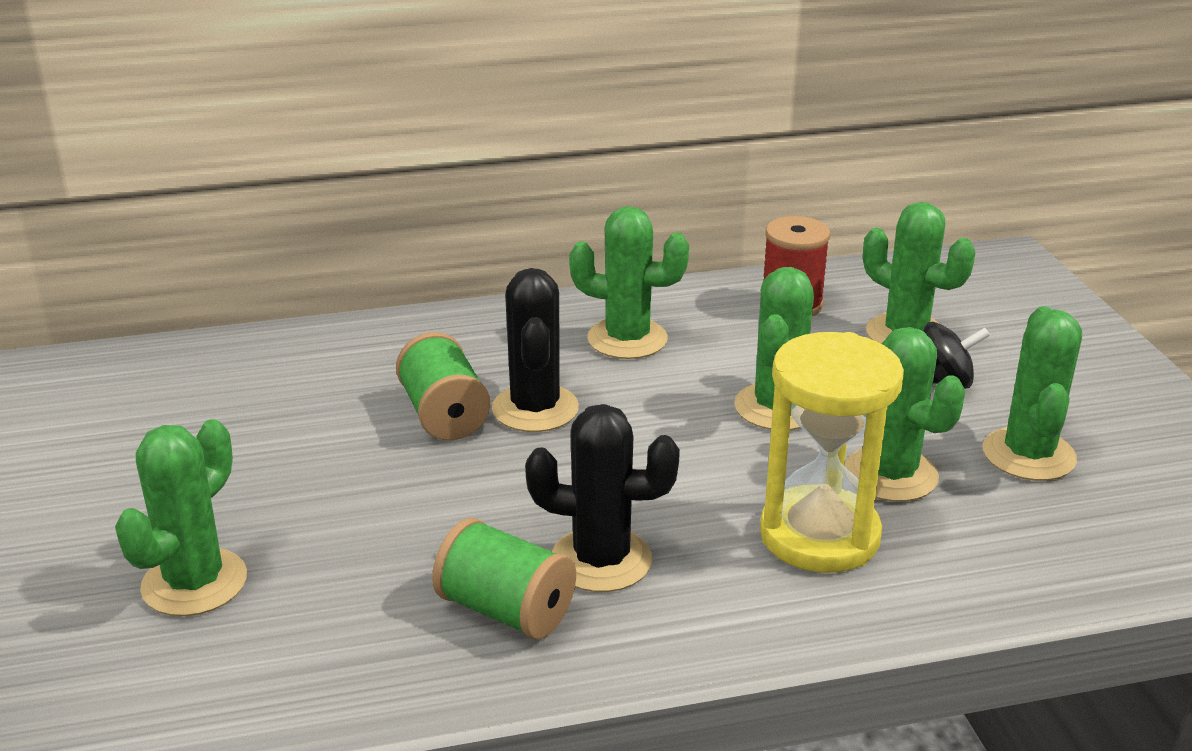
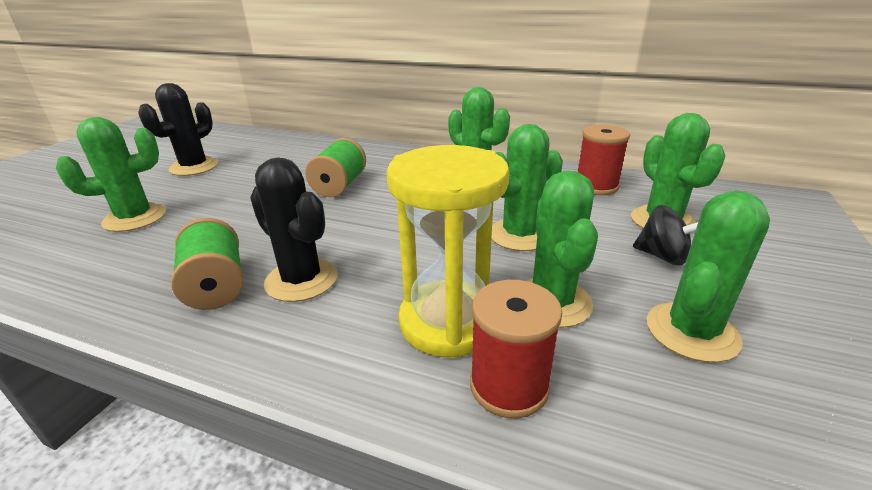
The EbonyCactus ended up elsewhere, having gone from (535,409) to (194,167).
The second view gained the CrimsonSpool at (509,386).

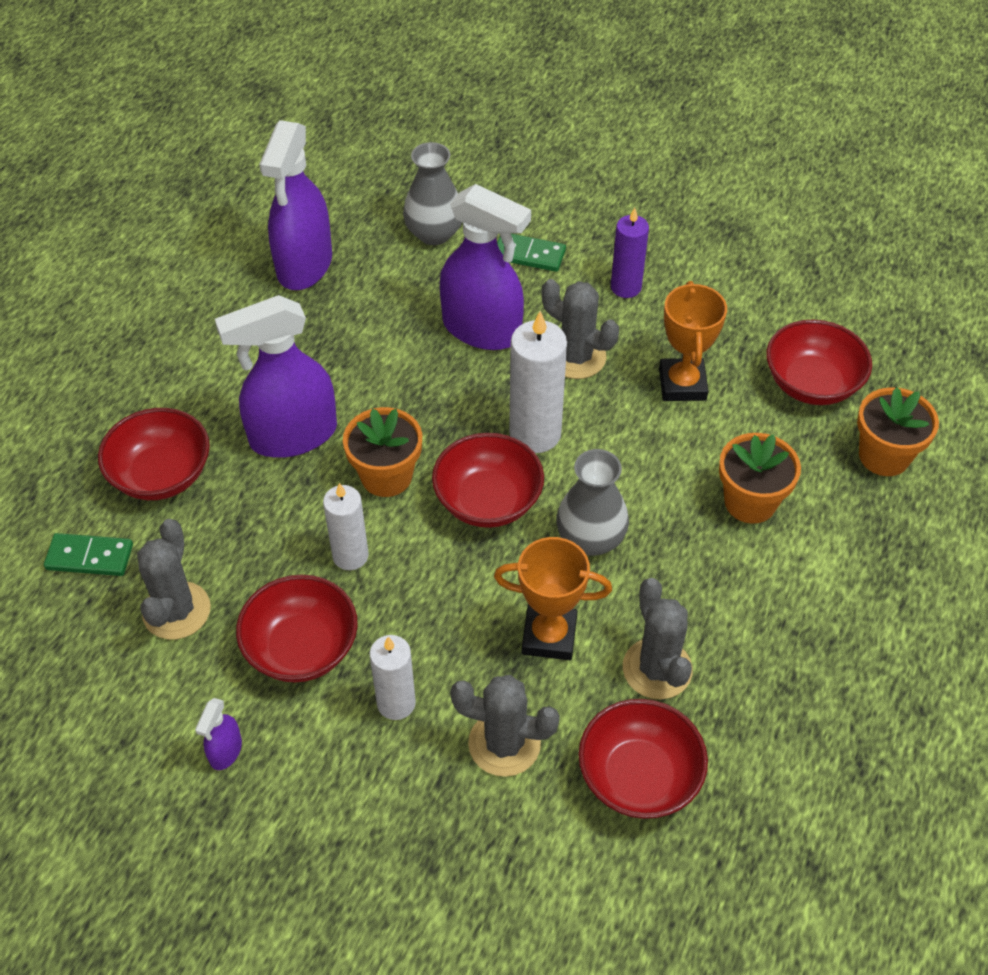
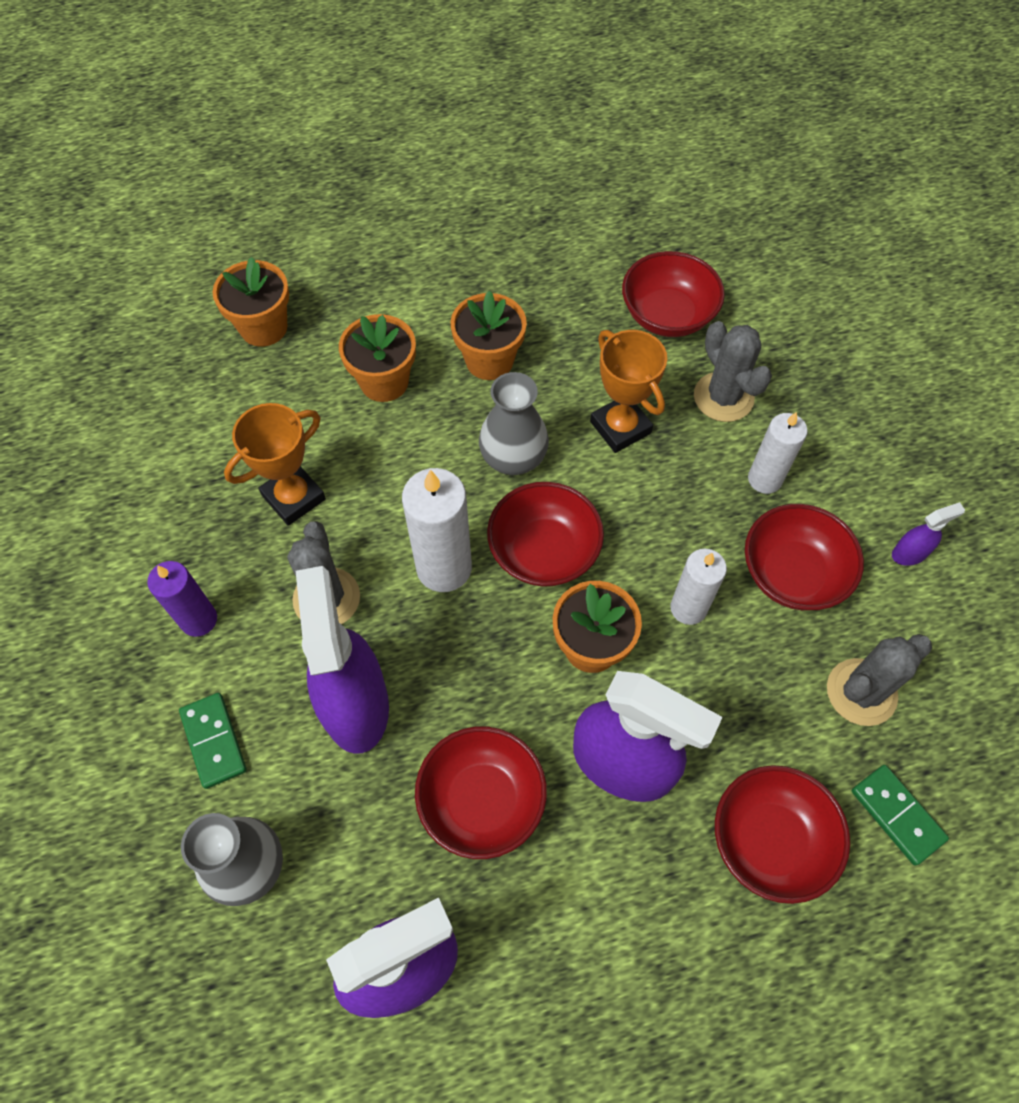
The second view lost the AshGreyCactus at (657,669).
The CrimsonBowl ended up elsewhere, having gone from (811,383) to (482,801).
The second view gained the OrangeFlowerPot at (489,360).

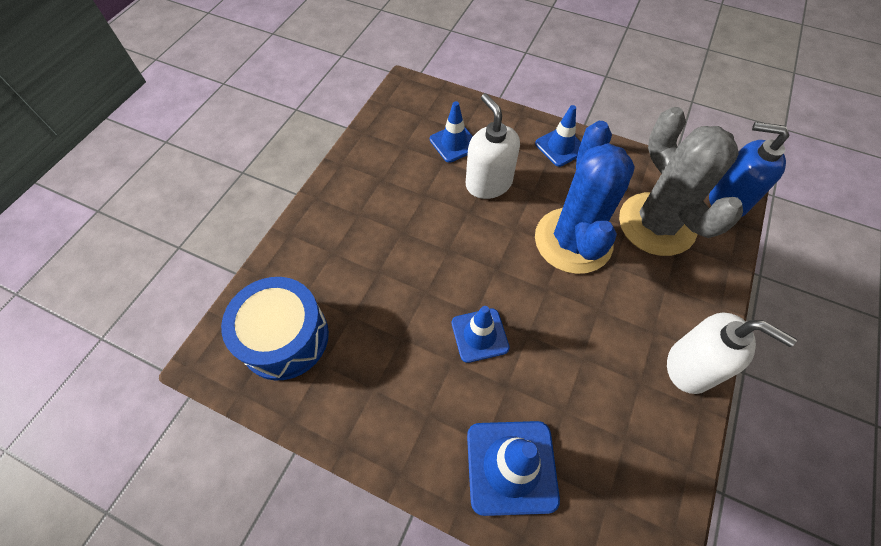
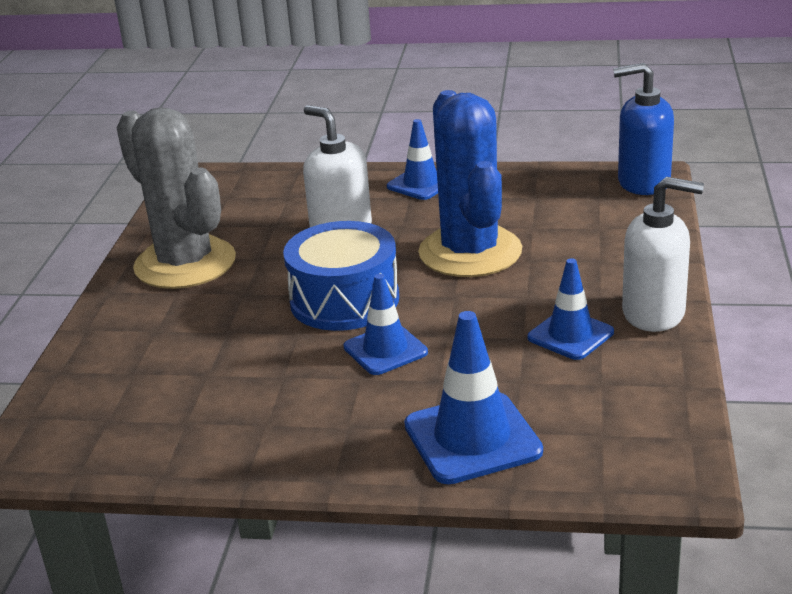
The RoyalBlueSnareDrum ended up elsewhere, having gone from (285,337) to (344,300).
The RoyalBlueTrafficCone ended up elsewhere, having gone from (454,143) to (570,335).
The AshGreyCactus ended up elsewhere, having gone from (656,224) to (185,263).

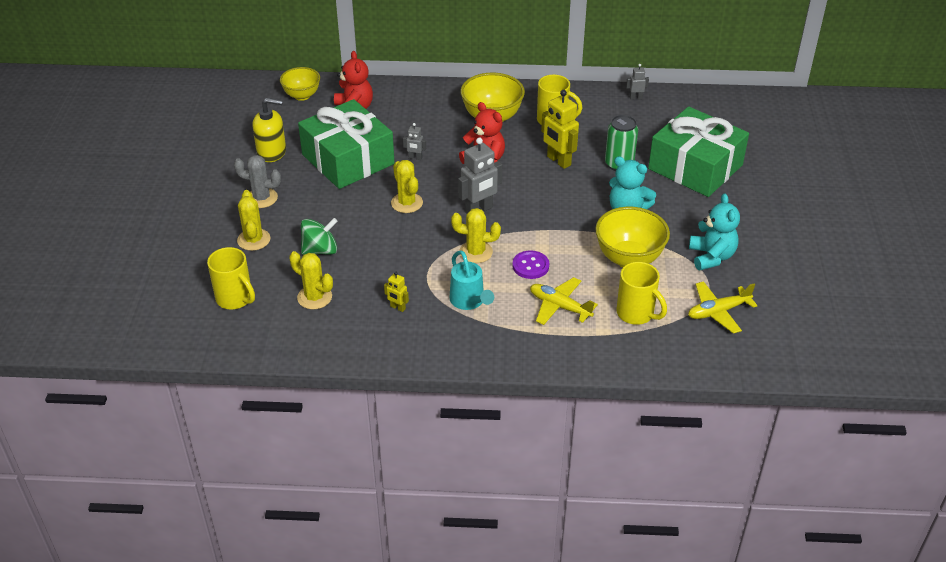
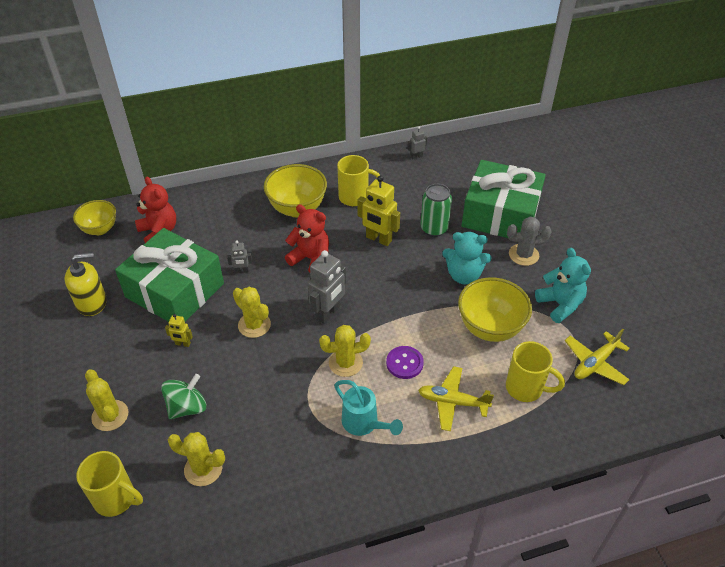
The AshGreyCactus ended up elsewhere, having gone from (261,198) to (523,255).
The BrightYellowToyRobot ended up elsewhere, having gone from (397,308) to (183,344).

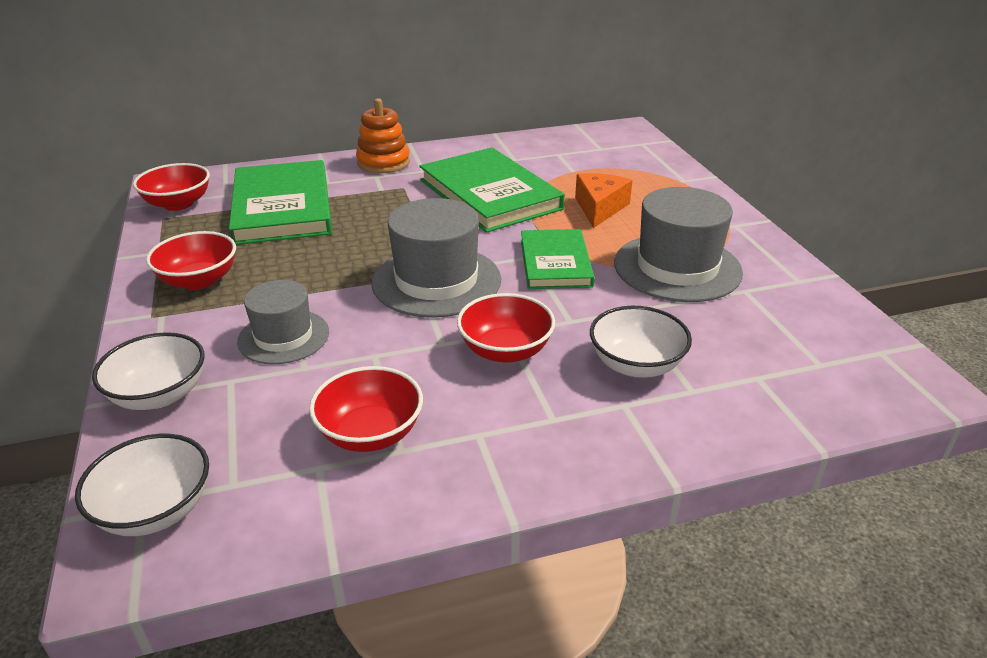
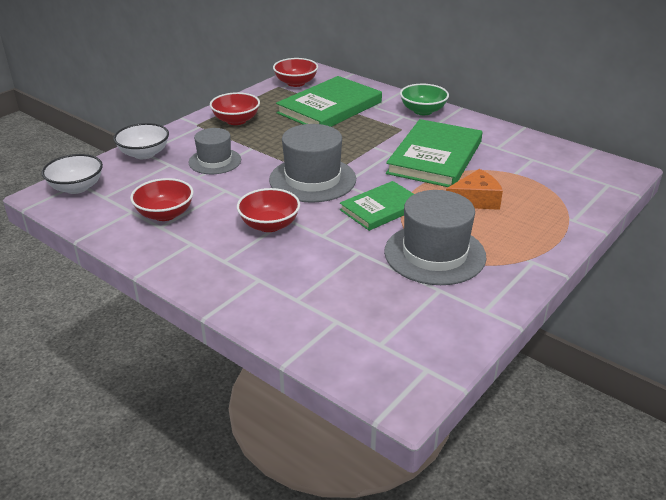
Where the OrangeRingStacker stood at (383,162), the LeafGreenBowl came to stand at (423,111).
The second view lost the PureWhiteBowl at (636,364).

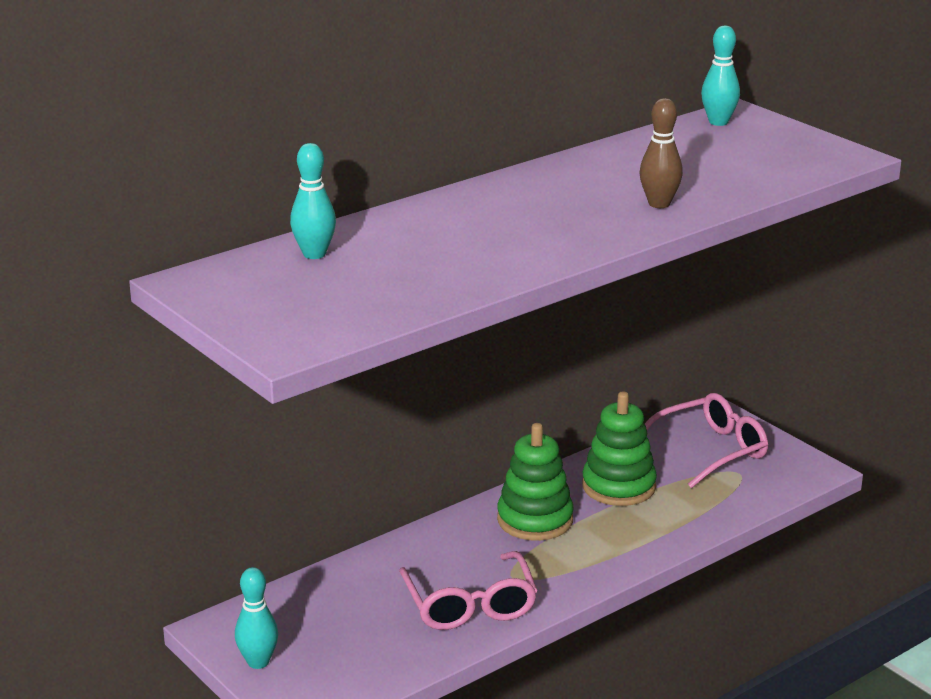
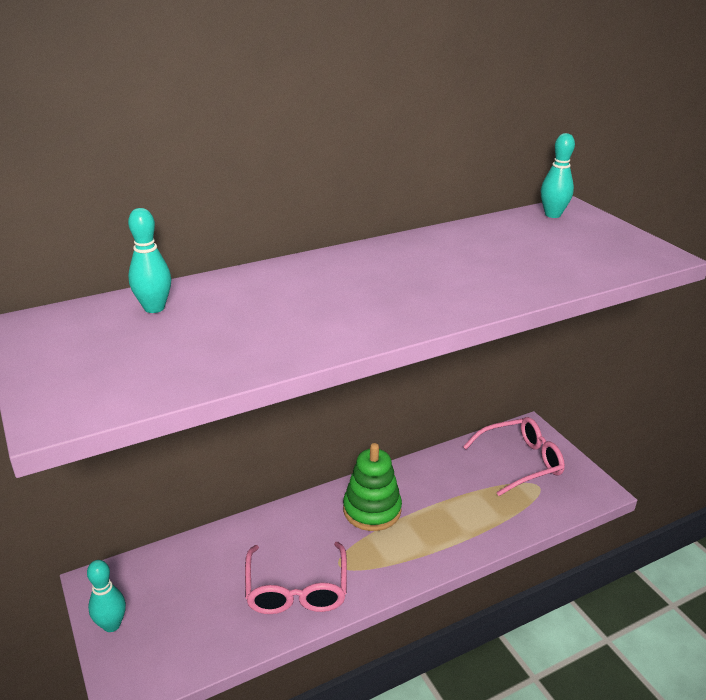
The second view lost the LeafGreenRingStacker at (618,486).
The second view lost the DarkBrownSkittle at (659,204).

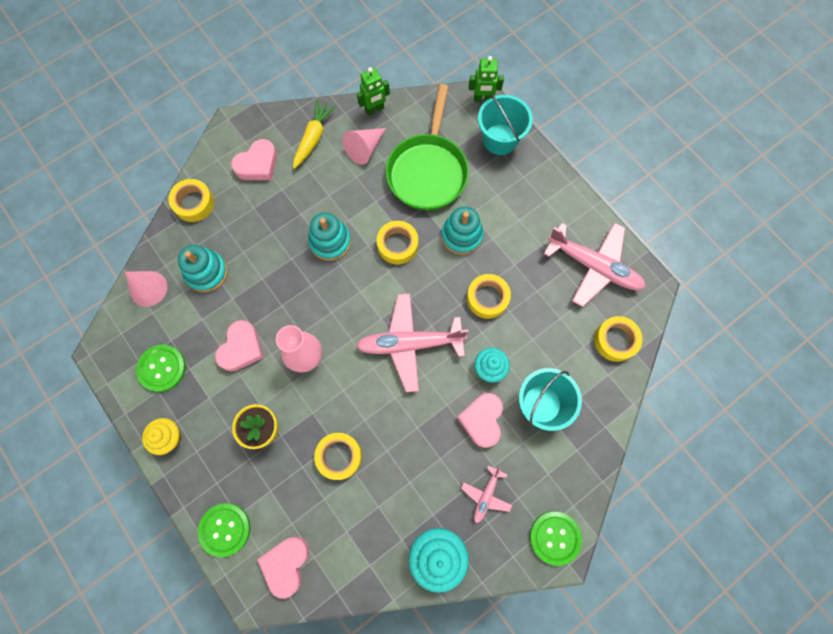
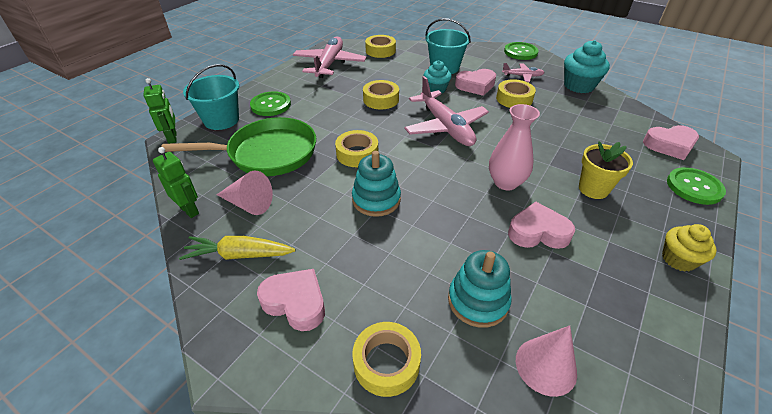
The LeafGreenShirtButton ended up elsewhere, having gone from (162,368) to (271,105).
The BrightYellowRollOfTape ended up elsewhere, having gone from (339,456) to (514,99).
The second view lost the AquaRingStacker at (461,236).

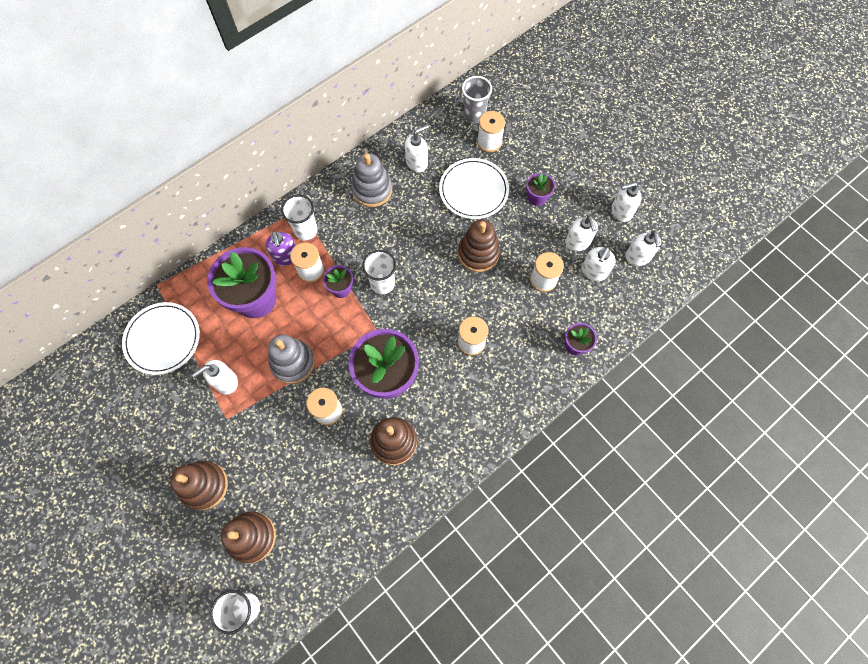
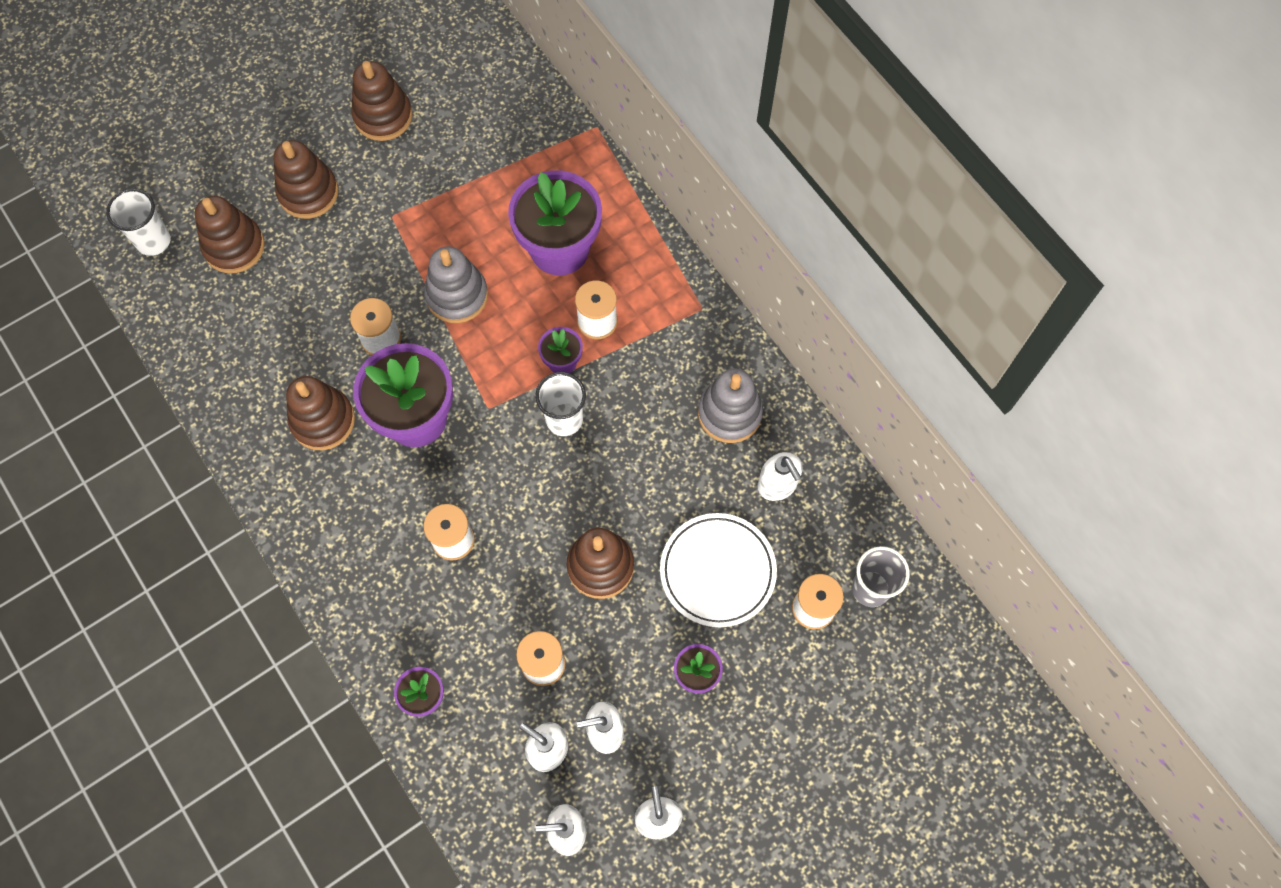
The second view lost the PureWhitePlate at (163,339).
The second view lost the PureWhiteSoapDispenser at (226,382).
The second view lost the RoyalPurpleSoapDispenser at (286,257).
The second view lost the PureWhiteCup at (306,230).
The second view gained the DarkBrownRingStacker at (383,116).

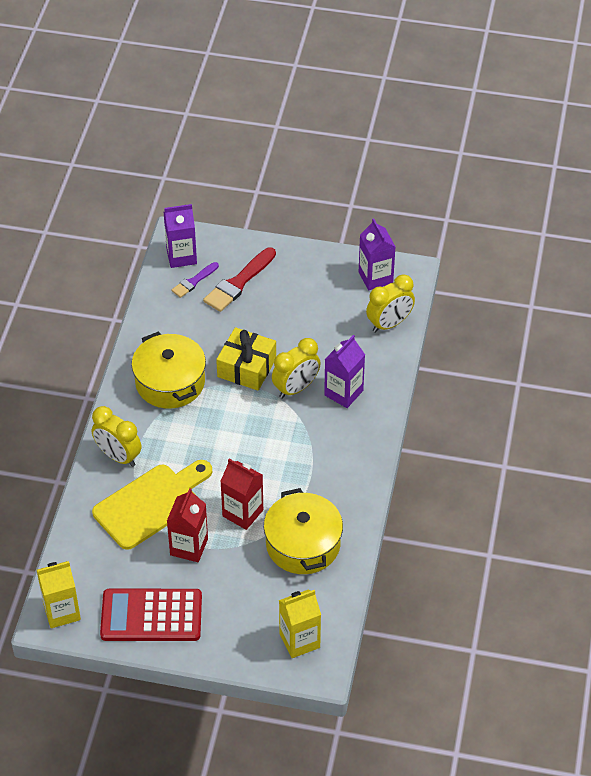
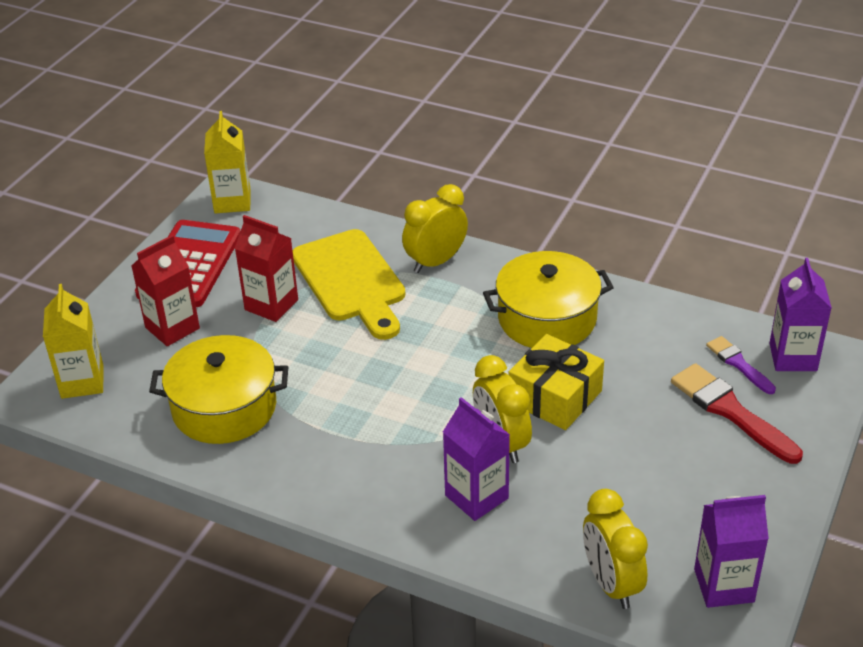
The CrimsonJuiceCarton ended up elsewhere, having gone from (242,513) to (172,328).

